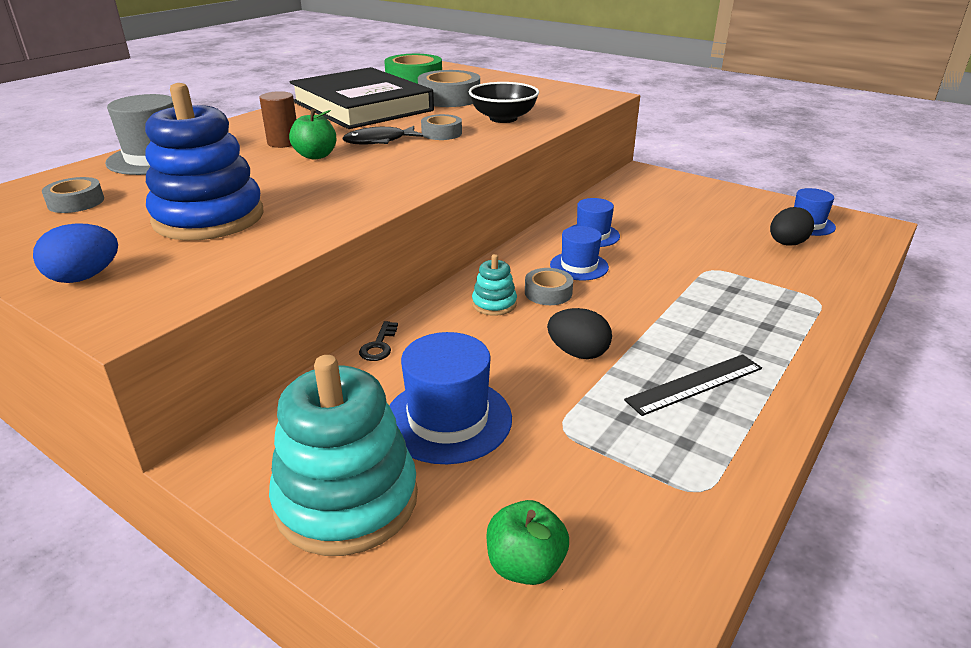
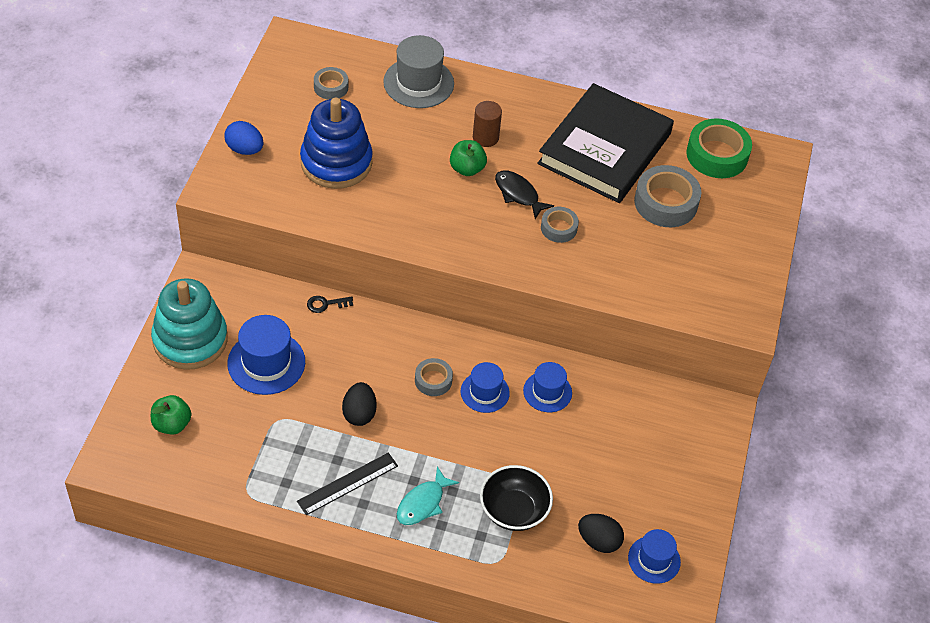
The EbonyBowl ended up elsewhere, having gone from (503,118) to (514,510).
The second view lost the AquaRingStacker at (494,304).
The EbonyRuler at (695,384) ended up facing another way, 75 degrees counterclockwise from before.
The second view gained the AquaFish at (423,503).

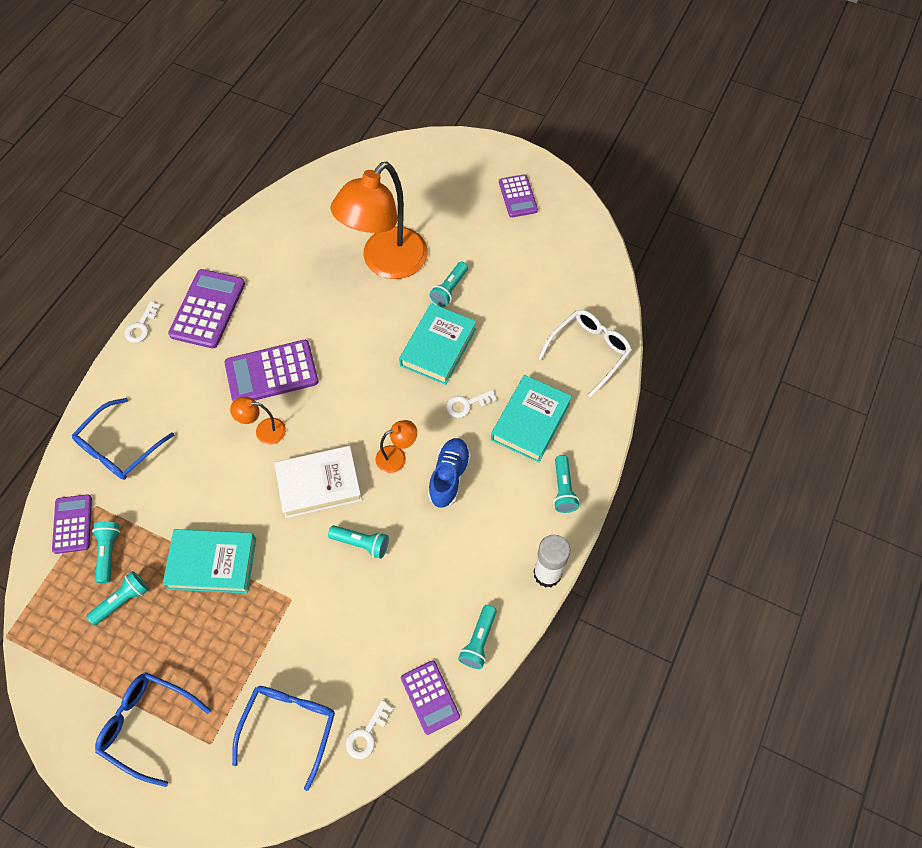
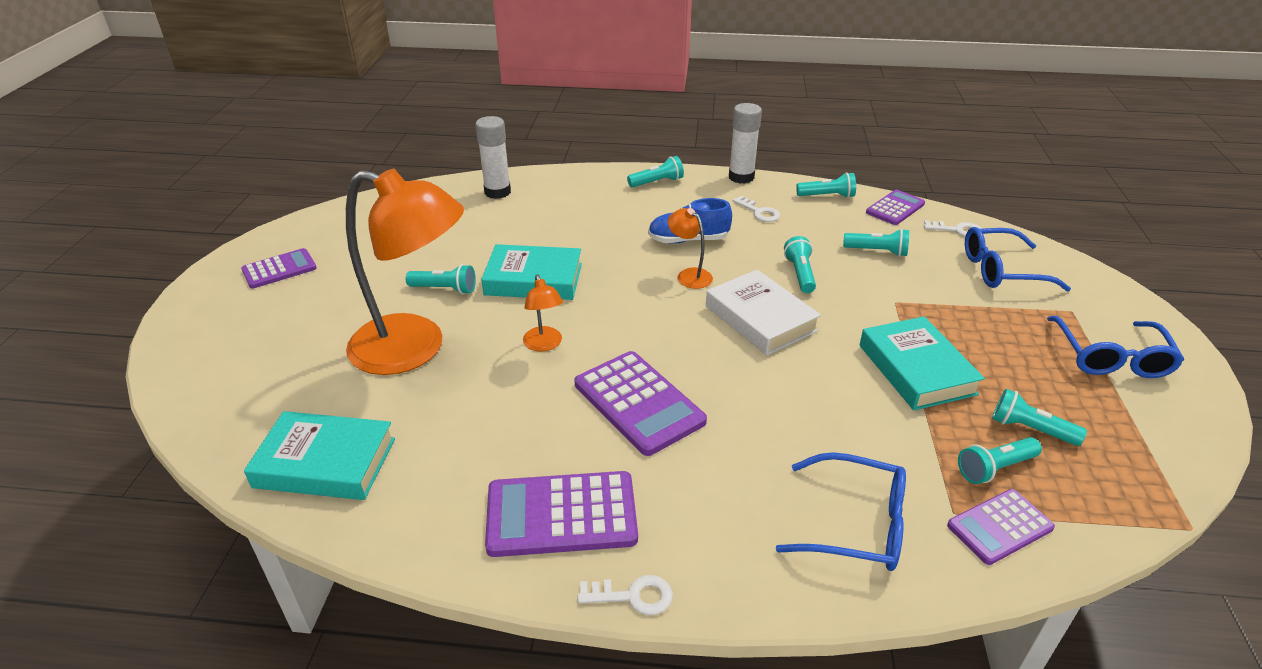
The OrangeDeskLamp ended up elsewhere, having gone from (264,431) to (544,345).
The PureWhiteDoorKey ended up elsewhere, having gone from (467,404) to (759,212).
The AquaBook ended up elsewhere, having gone from (530,421) to (325,463).
Where the PureWhiteGlasses stood at (589,351), the PureWhiteGlue came to stand at (497,192).
The second view gained the AquaFlashlight at (877,251).

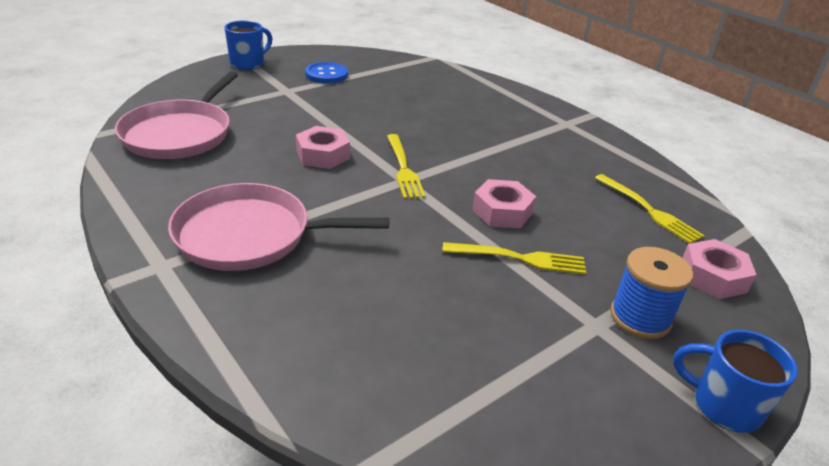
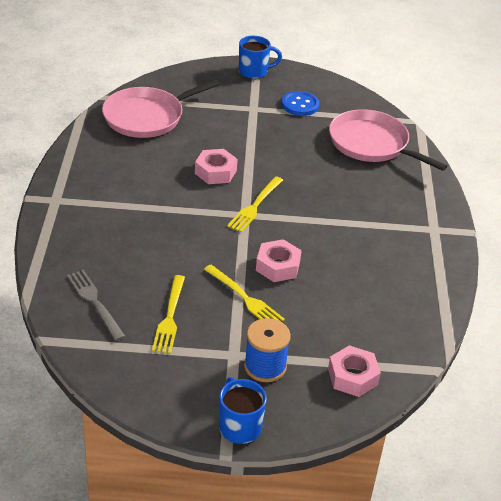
The RosePinkPan ended up elsewhere, having gone from (250,235) to (372,144).
The BrightYellowTableFork ended up elsewhere, having gone from (649,210) to (170,317).
The second view gained the AshGreyTableFork at (94,302).

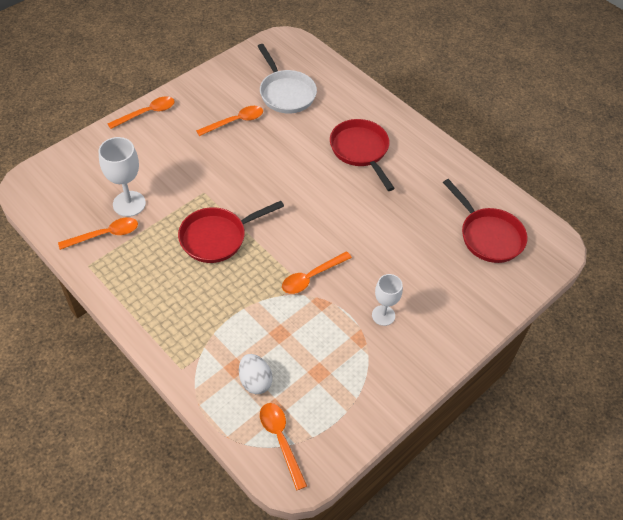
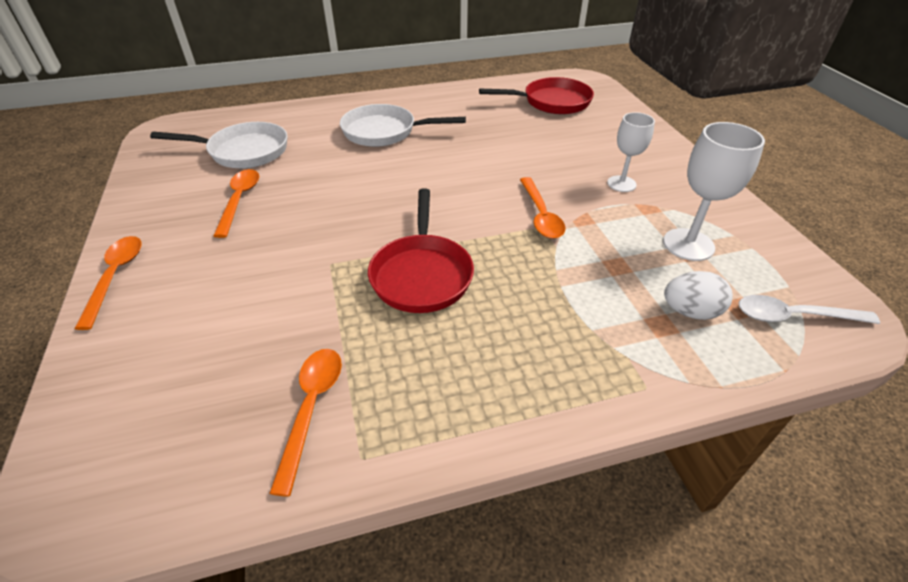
The PureWhiteChalice ended up elsewhere, having gone from (129,204) to (688,244).
What was the OrangeTeaspoon at (281,440) turned into the PureWhiteTeaspoon at (793,316).
What was the CrimsonPan at (361,151) turned into the PureWhitePan at (385,132).

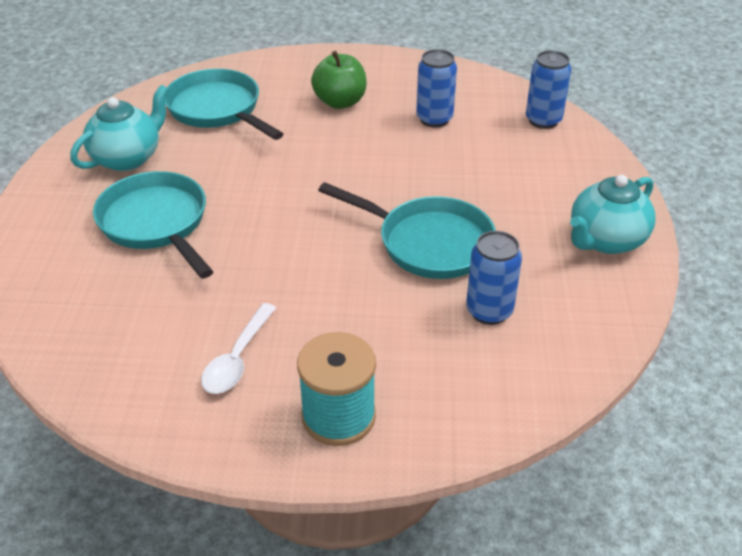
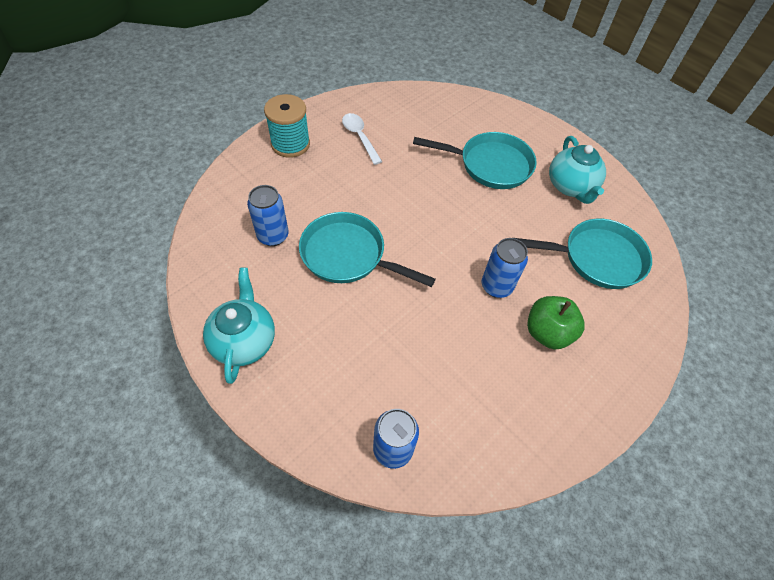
The AquaPan at (429,243) ended up facing another way, 45 degrees clockwise from before.
The RoyalBlueTin ended up elsewhere, having gone from (434,119) to (496,286).

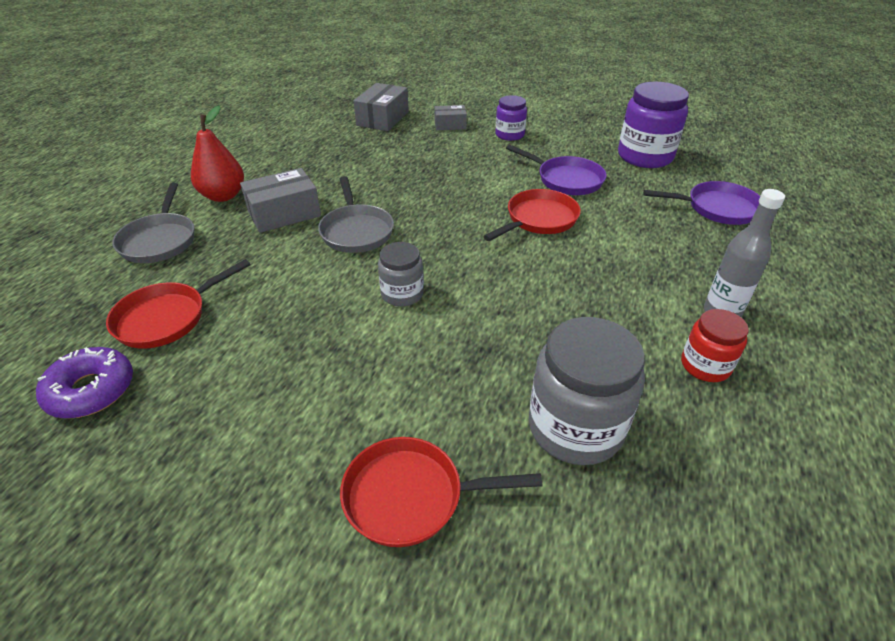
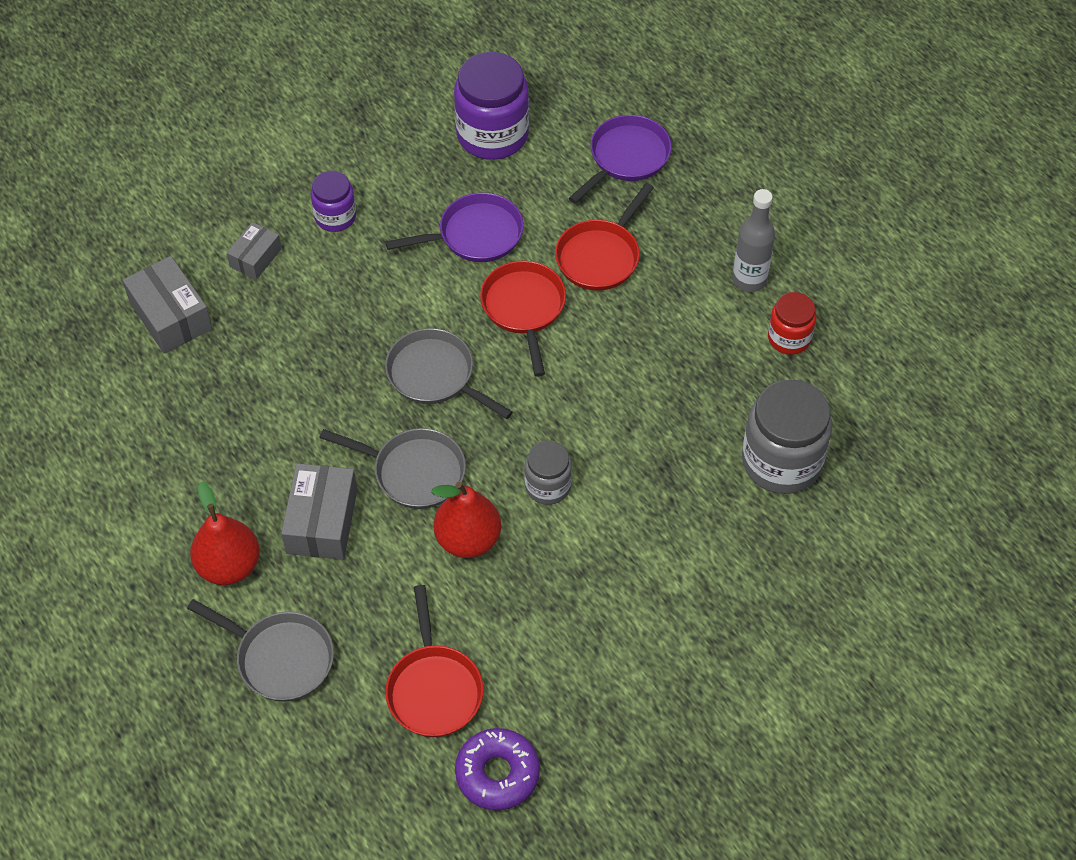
The CrimsonPan ended up elsewhere, having gone from (411,496) to (600,256).
The second view gained the AshGreyPan at (435,376).
The second view gained the CrimsonToyPear at (468,539).

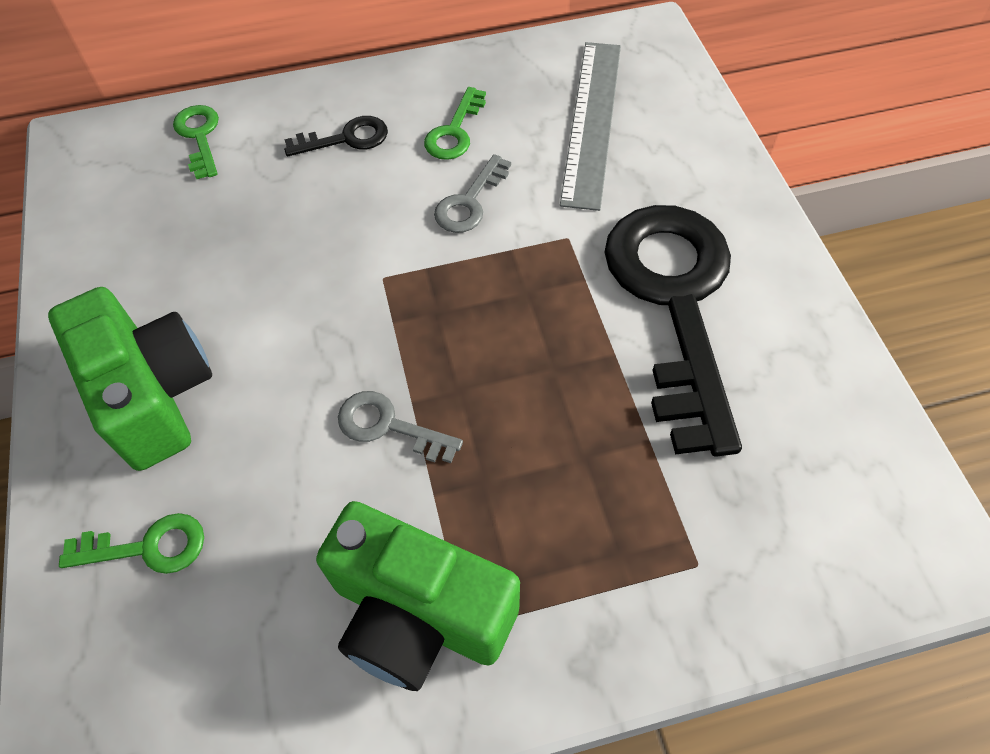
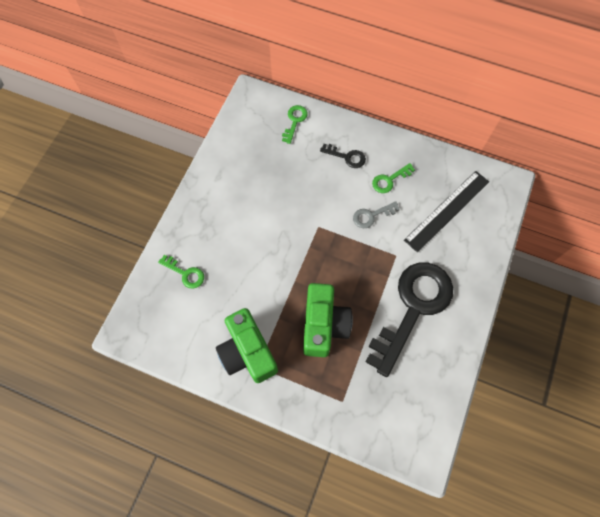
The LeafGreenCompactCamera ended up elsewhere, having gone from (154,395) to (323,325).
The second view lost the AshGreyDoorKey at (388,426).
What was the AshGreyRuler at (592,121) turned into the EbonyRuler at (447,210).

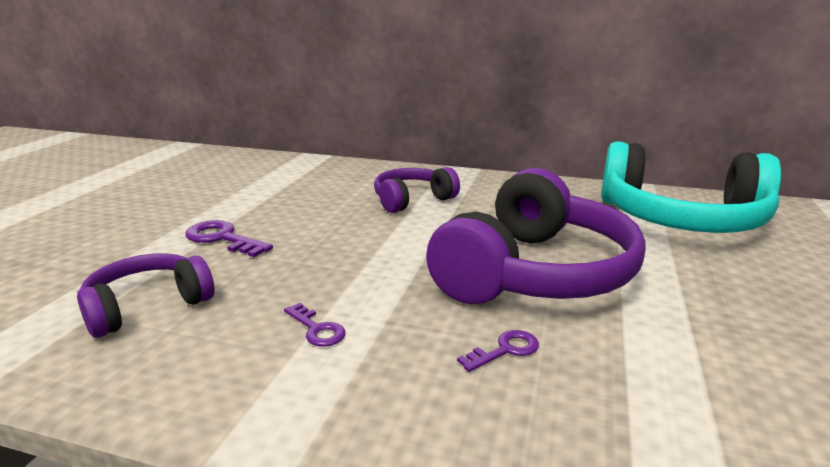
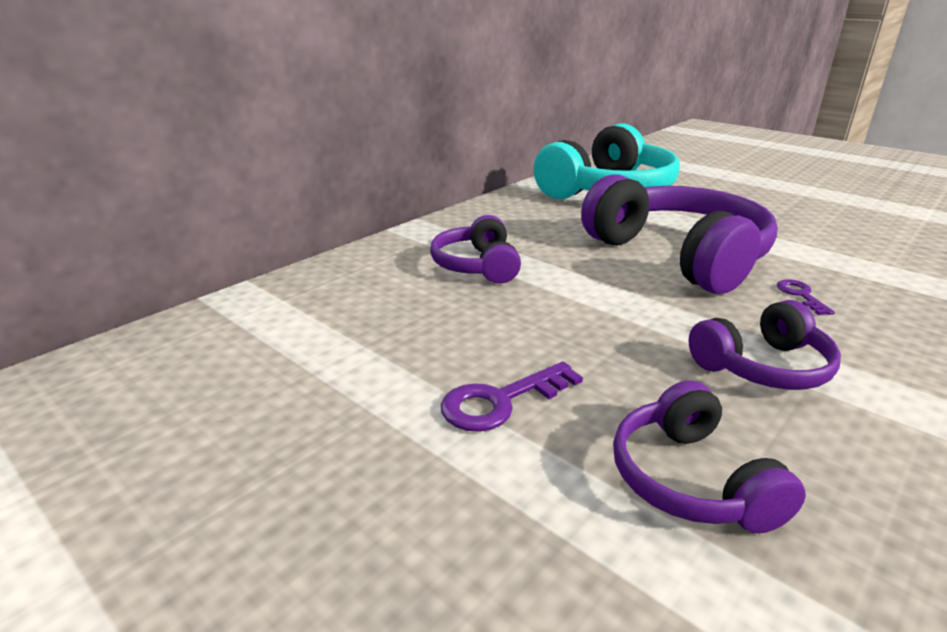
Where the RoyalPurpleDoorKey stood at (317,329), the RoyalPurpleHeadset came to stand at (762,367).

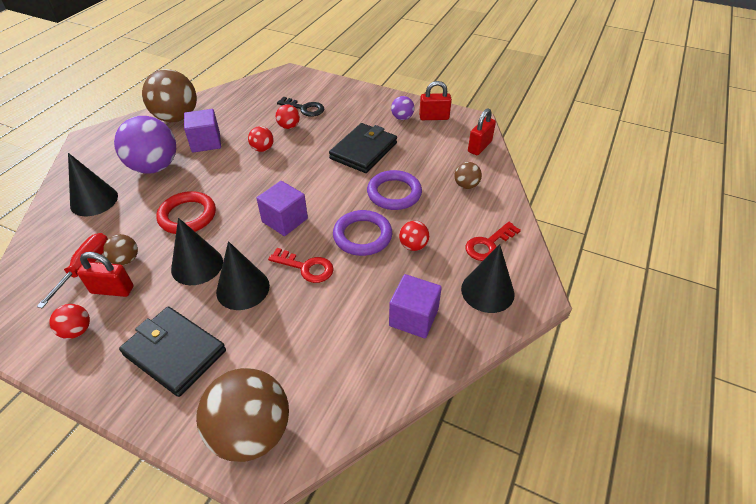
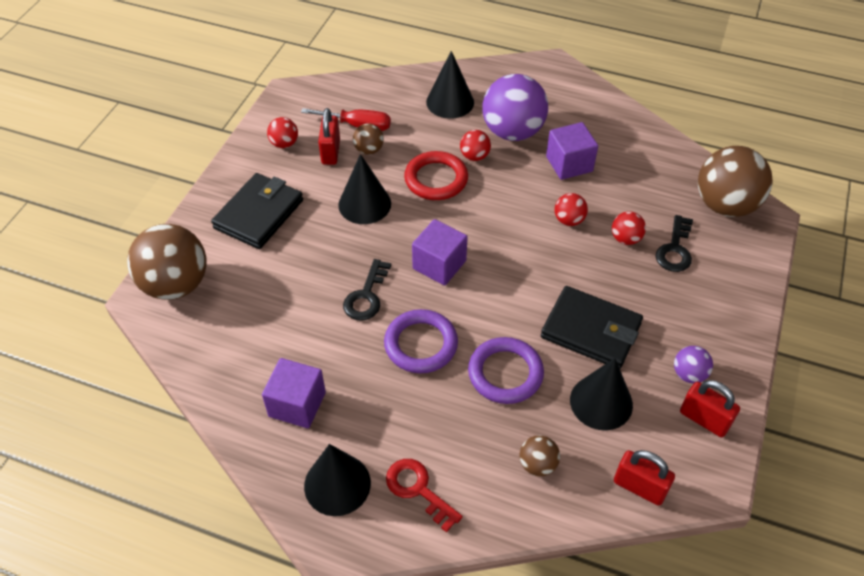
The DarkBrownPlayBall ended up elsewhere, having gone from (177,118) to (725,205).
The EbonySolidCone ended up elsewhere, having gone from (243,288) to (601,402).
What was the CrimsonDoorKey at (306,267) turned into the EbonyDoorKey at (366,296).
The CrimsonPlayBall ended up elsewhere, having gone from (413,246) to (474,156).
The CrimsonSmallLock at (434,117) ended up facing another way, 45 degrees counterclockwise from before.

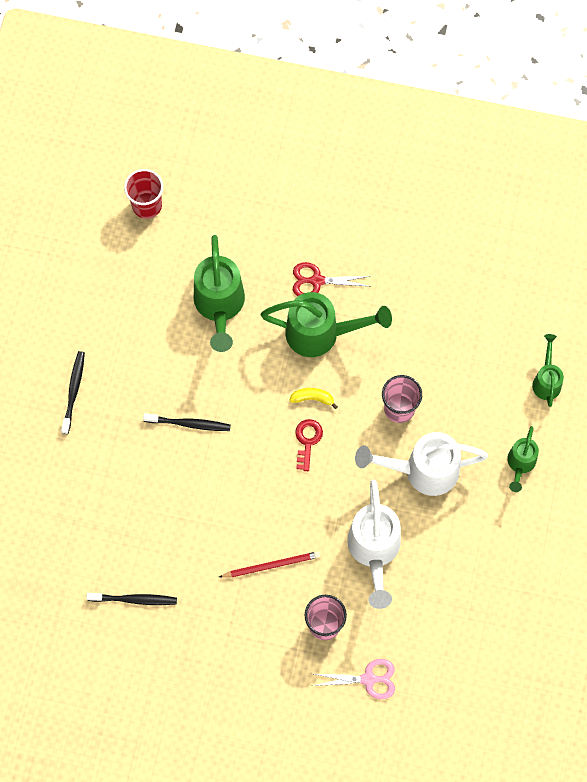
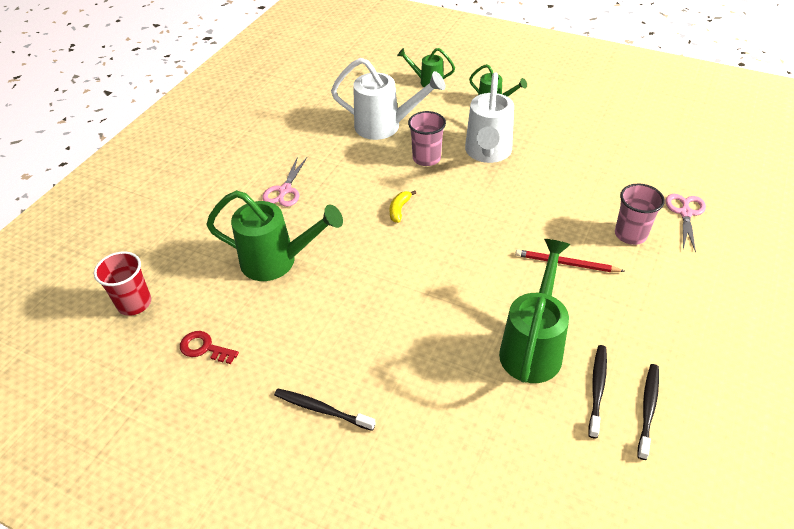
The EbonyToothbrush ended up elsewhere, having gone from (189,424) to (648,409).
The CrimsonLeadPencil at (271,565) ended up facing another way, 75 degrees counterclockwise from before.
The LeafGreenWateringCan ended up elsewhere, having gone from (322,334) to (533,346).
What was the CrimsonScissors at (316,281) turned into the RosePinkScissors at (285,190).
The CrimsonDoorKey ended up elsewhere, having gone from (307,441) to (204,348).
The PureWhiteWateringCan ended up elsewhere, having gone from (374,551) to (385,126).

